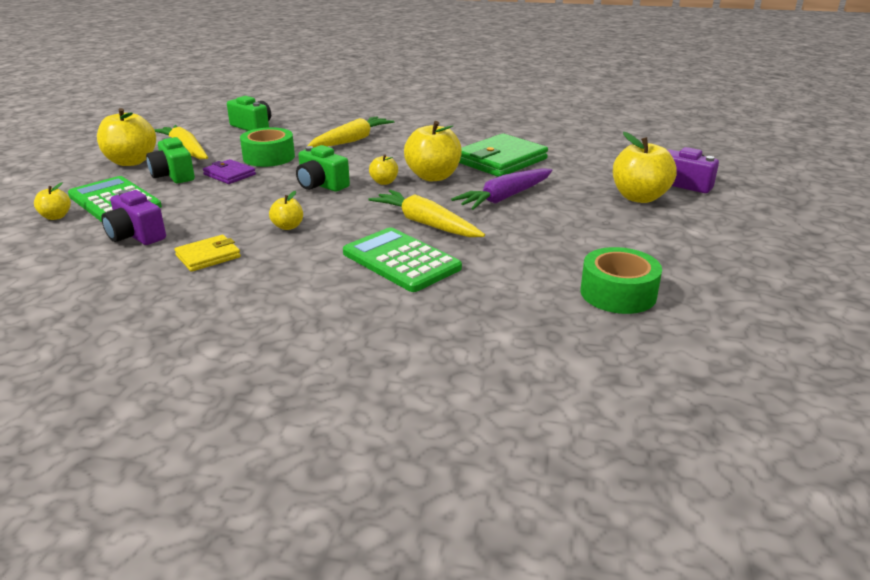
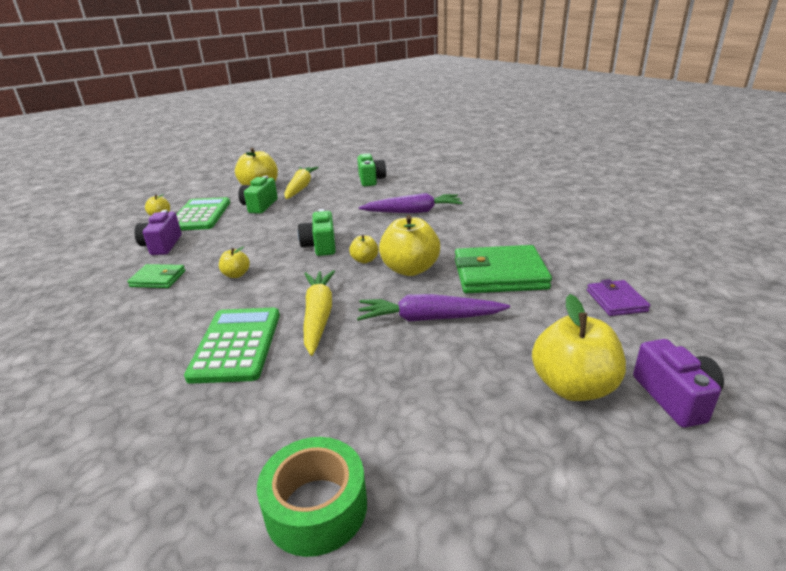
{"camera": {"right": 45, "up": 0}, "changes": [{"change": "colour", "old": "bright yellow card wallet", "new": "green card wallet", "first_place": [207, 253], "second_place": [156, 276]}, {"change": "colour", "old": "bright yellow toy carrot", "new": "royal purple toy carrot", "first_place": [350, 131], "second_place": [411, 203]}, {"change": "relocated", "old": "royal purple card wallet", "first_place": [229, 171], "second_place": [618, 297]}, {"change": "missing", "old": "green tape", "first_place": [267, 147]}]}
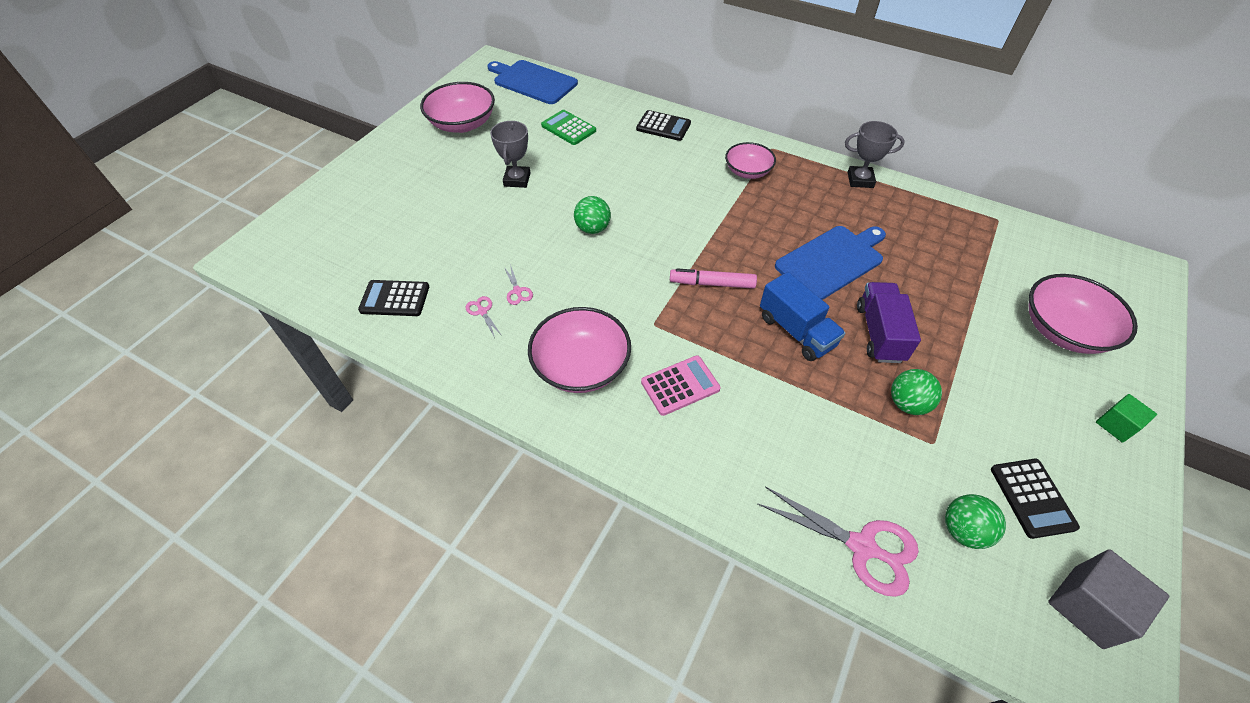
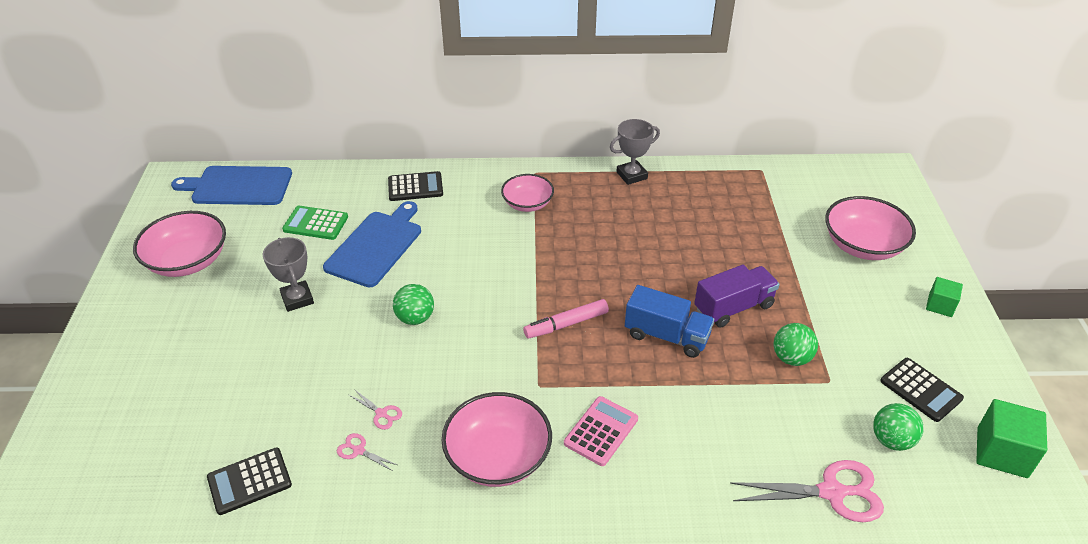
{"camera": {"right": -30, "up": -10}, "changes": [{"change": "relocated", "old": "cobalt cutting board", "first_place": [830, 263], "second_place": [372, 244]}, {"change": "spun", "old": "royal purple truck", "first_place": [889, 322], "second_place": [737, 296], "degrees": 90}, {"change": "colour", "old": "ash-grey block", "new": "green block", "first_place": [1108, 599], "second_place": [1011, 438]}]}
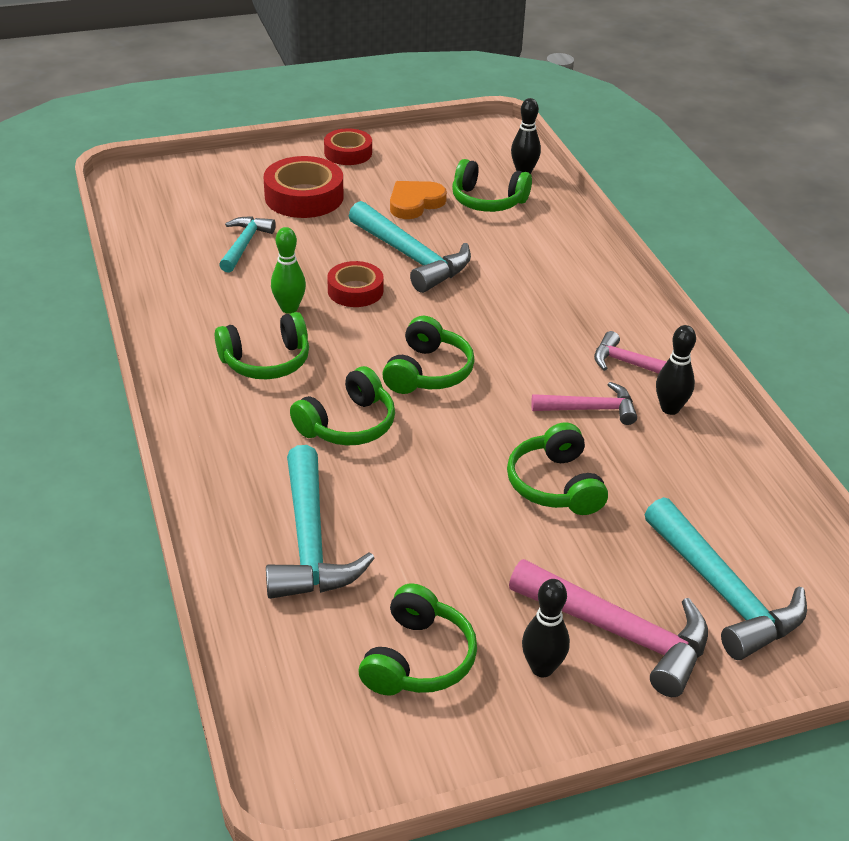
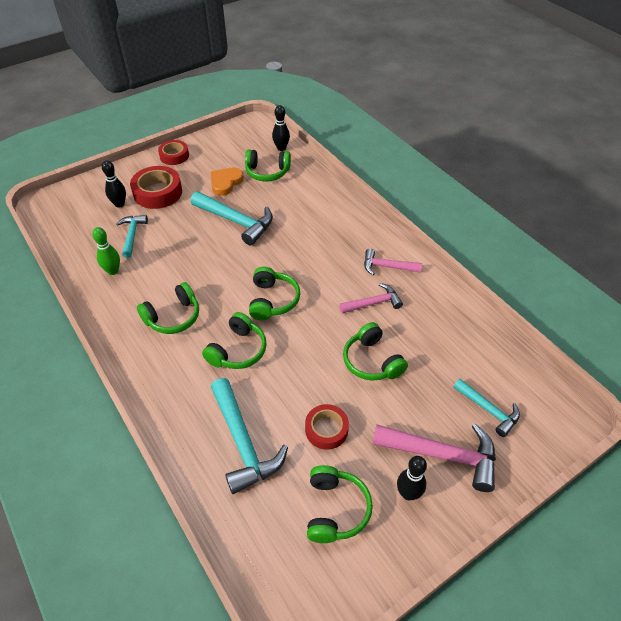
{"camera": {"right": -15, "up": 10}, "changes": [{"change": "relocated", "old": "green bowling pin", "first_place": [288, 270], "second_place": [106, 251]}, {"change": "relocated", "old": "ebony bowling pin", "first_place": [676, 370], "second_place": [114, 184]}, {"change": "relocated", "old": "crimson tape", "first_place": [355, 284], "second_place": [327, 427]}, {"change": "size", "old": "aqua claw hammer", "first_place": [726, 578], "second_place": [486, 408], "factor": 0.6}]}
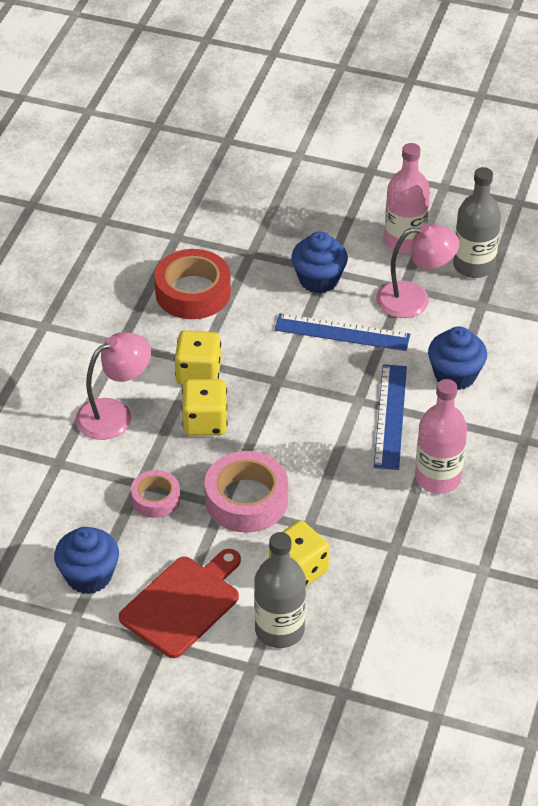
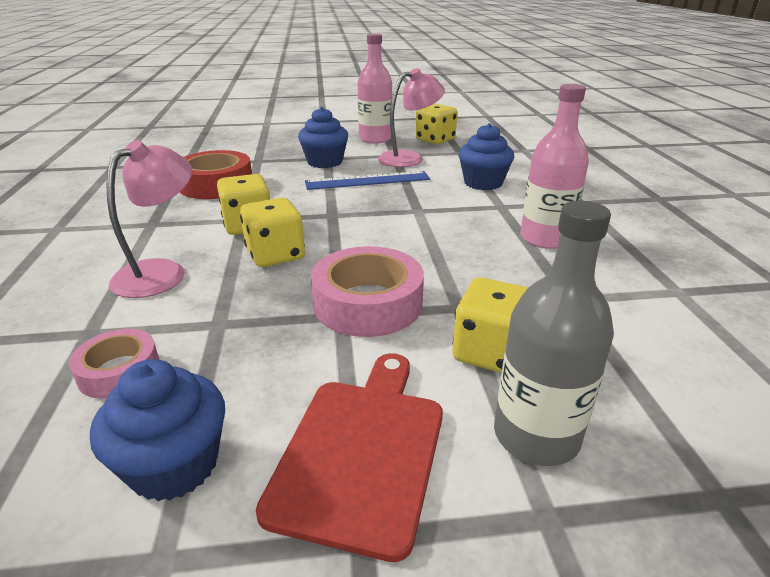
{"camera": {"right": -25, "up": -15}, "changes": [{"change": "relocated", "old": "pink tape", "first_place": [155, 494], "second_place": [114, 364]}, {"change": "exchanged", "old": "ash-grey drink bottle", "new": "bright yellow dice", "first_place": [477, 222], "second_place": [436, 124]}, {"change": "missing", "old": "cobalt measuring stick", "first_place": [390, 417]}]}
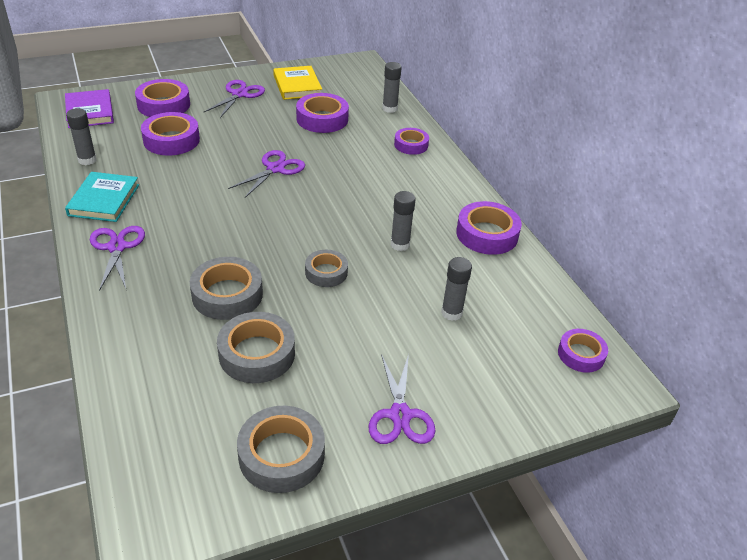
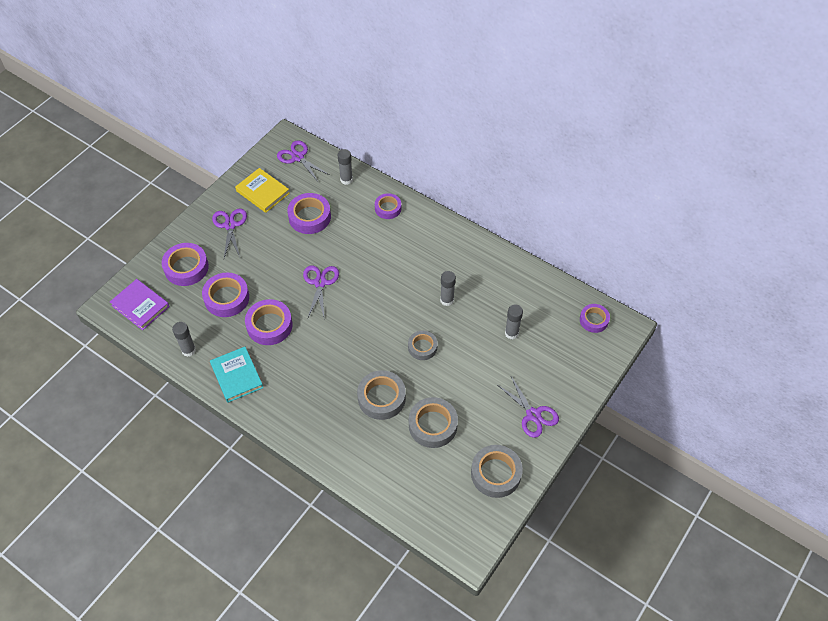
{"camera": {"right": -30, "up": 15}, "changes": [{"change": "relocated", "old": "royal purple tape", "first_place": [489, 228], "second_place": [269, 322]}, {"change": "relocated", "old": "royal purple shears", "first_place": [117, 258], "second_place": [303, 161]}]}
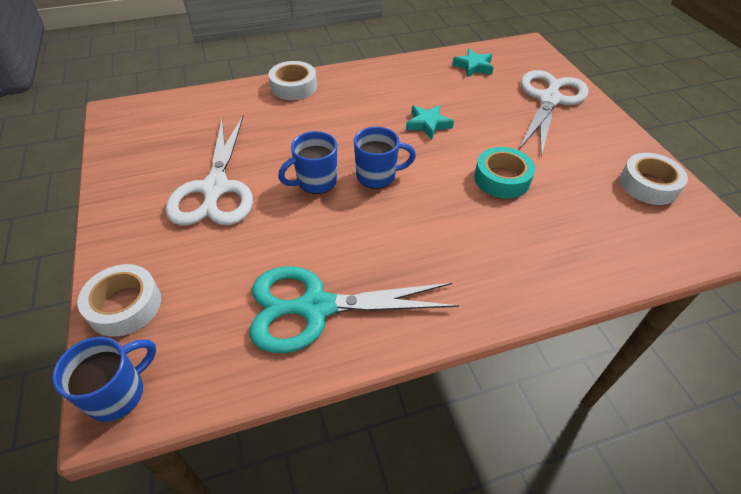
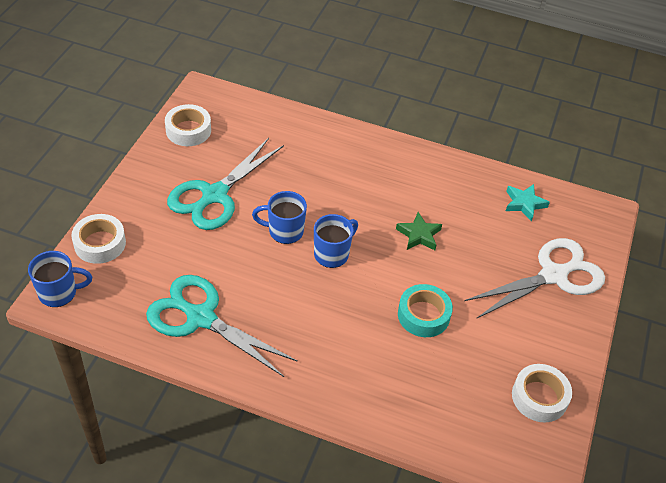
{"camera": {"right": 35, "up": 0}, "changes": [{"change": "relocated", "old": "pure white tape", "first_place": [292, 80], "second_place": [188, 125]}, {"change": "colour", "old": "pure white shears", "new": "aqua shears", "first_place": [209, 171], "second_place": [225, 184]}, {"change": "spun", "old": "cobalt coffee mug", "first_place": [385, 158], "second_place": [336, 241], "degrees": -75}, {"change": "colour", "old": "aqua five-pointed star", "new": "green five-pointed star", "first_place": [430, 122], "second_place": [419, 231]}]}
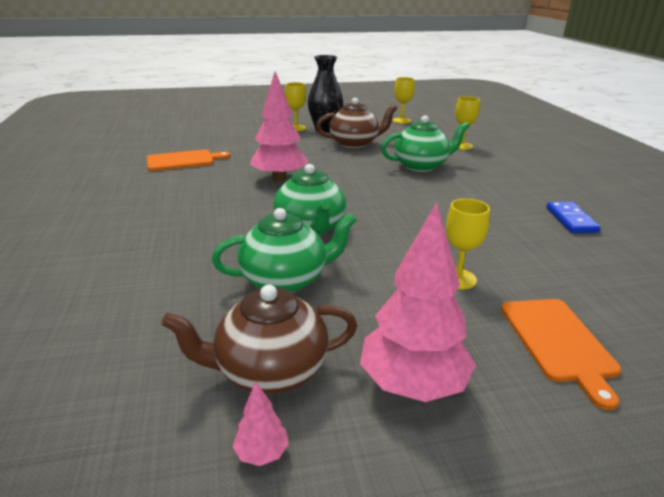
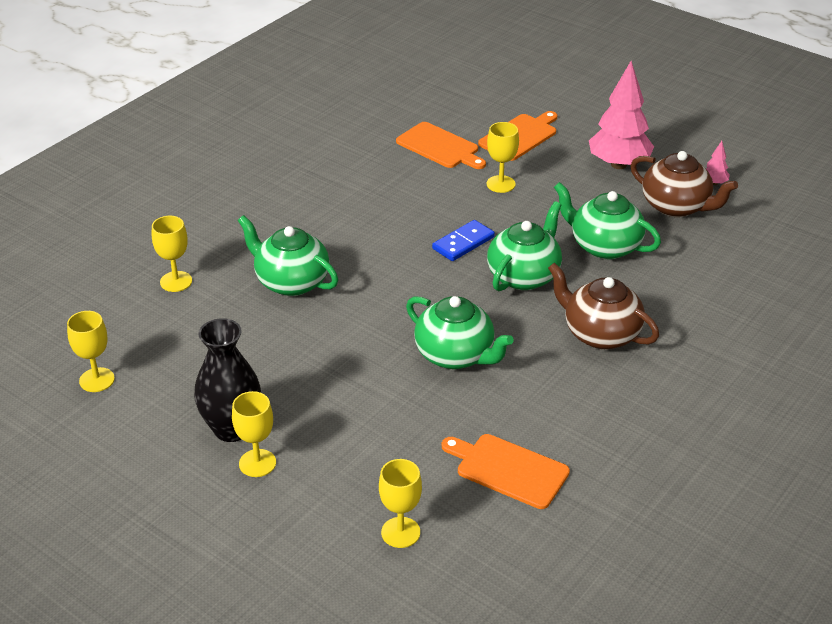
{"camera": {"right": -130, "up": 10}, "changes": [{"change": "appeared", "new": "bright yellow chalice", "second_place": [400, 503]}, {"change": "appeared", "new": "orange-coloured cutting board", "second_place": [441, 145]}, {"change": "exchanged", "old": "pink fir tree", "new": "green teapot", "first_place": [279, 127], "second_place": [460, 332]}, {"change": "relocated", "old": "cobalt domino piece", "first_place": [573, 217], "second_place": [463, 240]}, {"change": "relocated", "old": "dark brown teapot", "first_place": [357, 123], "second_place": [603, 305]}]}
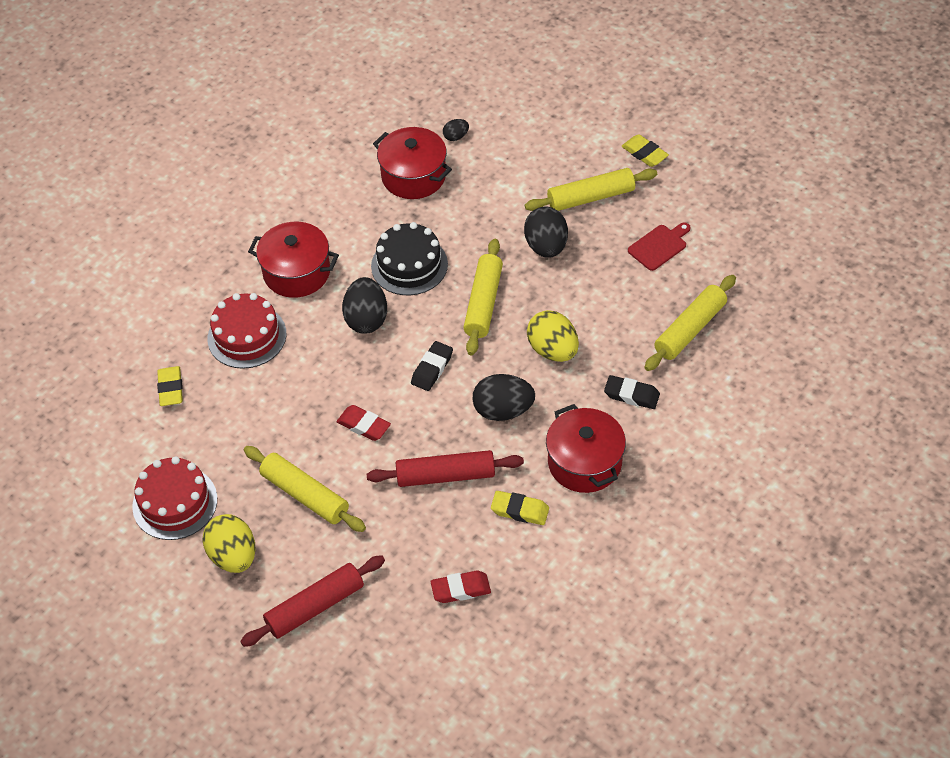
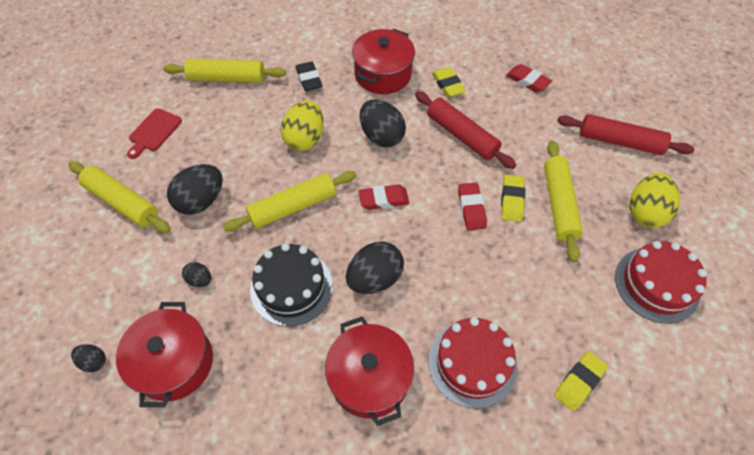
{"camera": {"right": -130, "up": 5}, "changes": [{"change": "spun", "old": "crimson cutting board", "first_place": [659, 246], "second_place": [154, 133], "degrees": -75}, {"change": "appeared", "new": "ebony toy egg", "second_place": [196, 274]}, {"change": "colour", "old": "ebony pencil eraser", "new": "crimson pencil eraser", "first_place": [432, 366], "second_place": [383, 197]}, {"change": "relocated", "old": "bright yellow pencil eraser", "first_place": [645, 150], "second_place": [513, 198]}]}
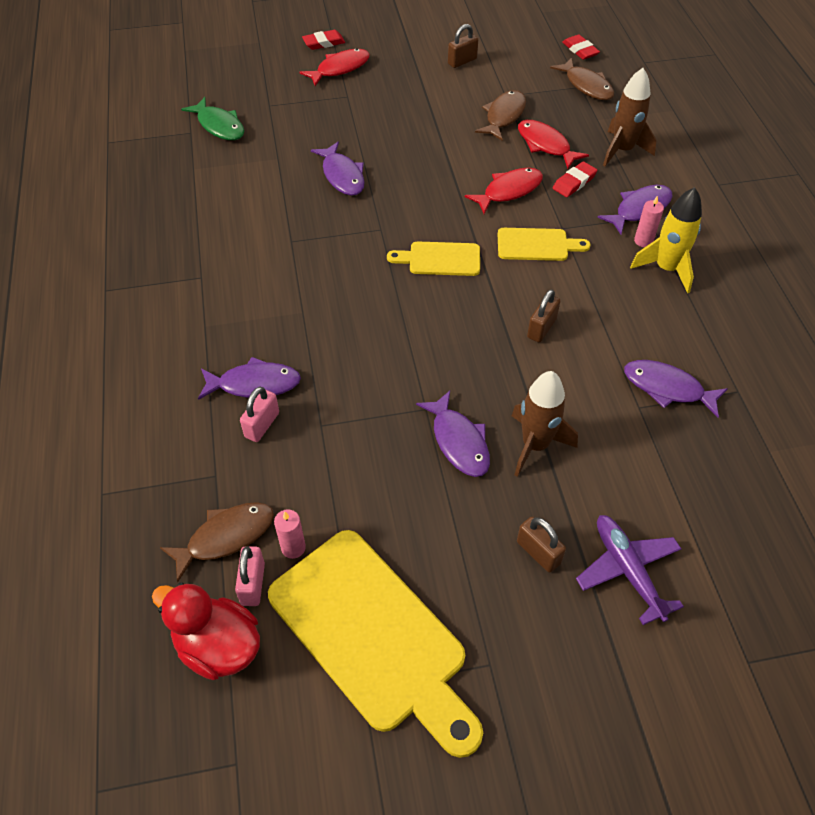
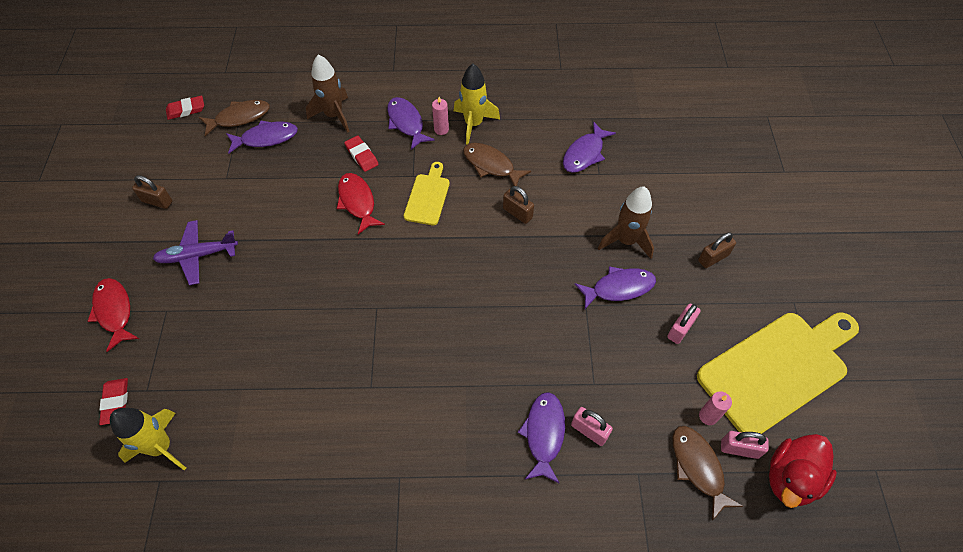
{"camera": {"right": -80, "up": 5}, "changes": [{"change": "relocated", "old": "crimson pencil eraser", "first_place": [323, 40], "second_place": [113, 401]}, {"change": "exchanged", "old": "green fish figure", "new": "bright yellow toy rocket", "first_place": [212, 118], "second_place": [148, 439]}, {"change": "spun", "old": "dark brown lock", "first_place": [463, 46], "second_place": [152, 192], "degrees": -45}, {"change": "relocated", "old": "royal purple toy plane", "first_place": [630, 570], "second_place": [195, 252]}, {"change": "relocated", "old": "royal purple fish figure", "first_place": [338, 169], "second_place": [262, 137]}, {"change": "relocated", "old": "dark brown fish figure", "first_place": [500, 115], "second_place": [497, 164]}, {"change": "appeared", "new": "pink lock", "second_place": [684, 323]}, {"change": "missing", "old": "bright yellow cutting board", "first_place": [433, 258]}, {"change": "missing", "old": "crimson fish figure", "first_place": [553, 144]}]}
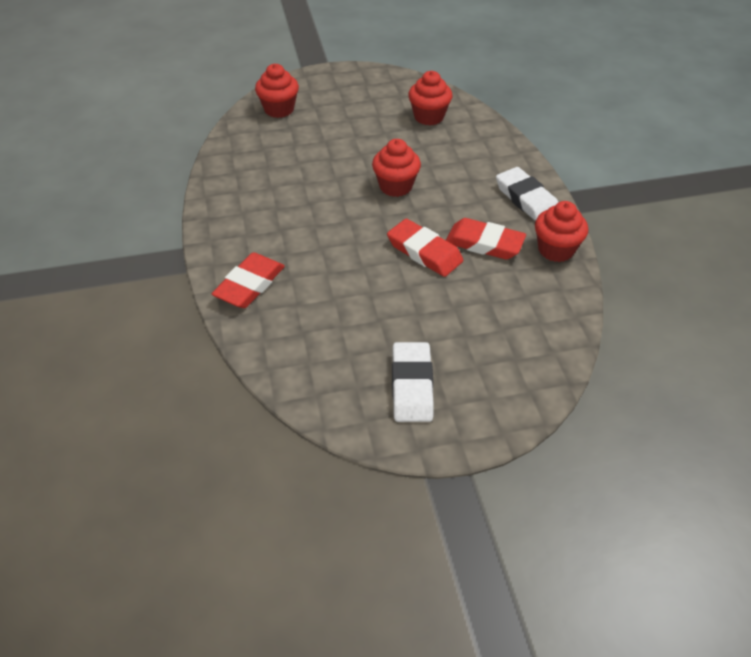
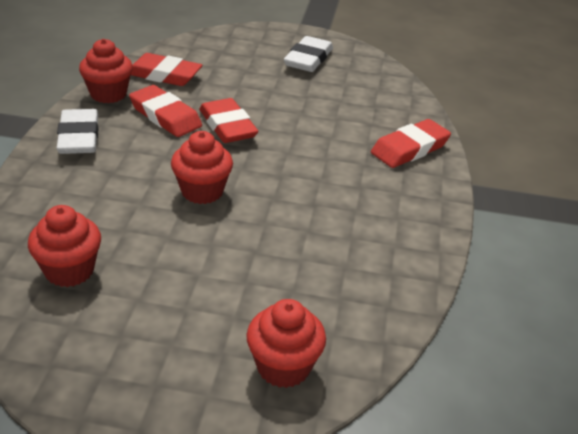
{"camera": {"right": -160, "up": -10}, "changes": [{"change": "appeared", "new": "crimson pencil eraser", "second_place": [166, 69]}]}
